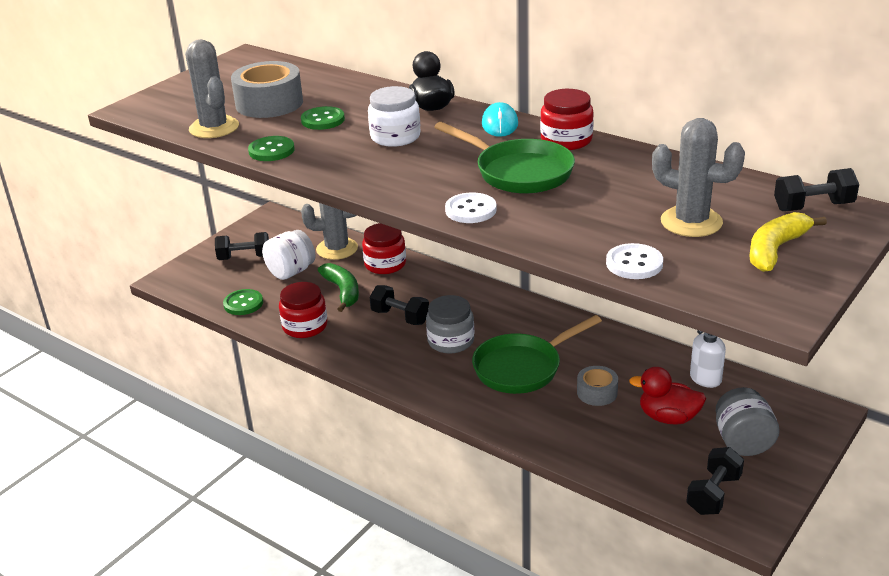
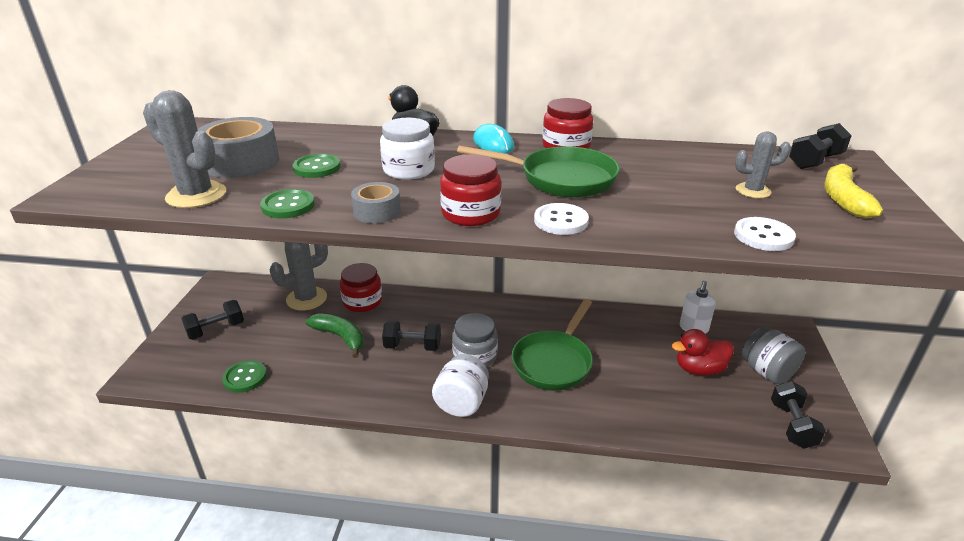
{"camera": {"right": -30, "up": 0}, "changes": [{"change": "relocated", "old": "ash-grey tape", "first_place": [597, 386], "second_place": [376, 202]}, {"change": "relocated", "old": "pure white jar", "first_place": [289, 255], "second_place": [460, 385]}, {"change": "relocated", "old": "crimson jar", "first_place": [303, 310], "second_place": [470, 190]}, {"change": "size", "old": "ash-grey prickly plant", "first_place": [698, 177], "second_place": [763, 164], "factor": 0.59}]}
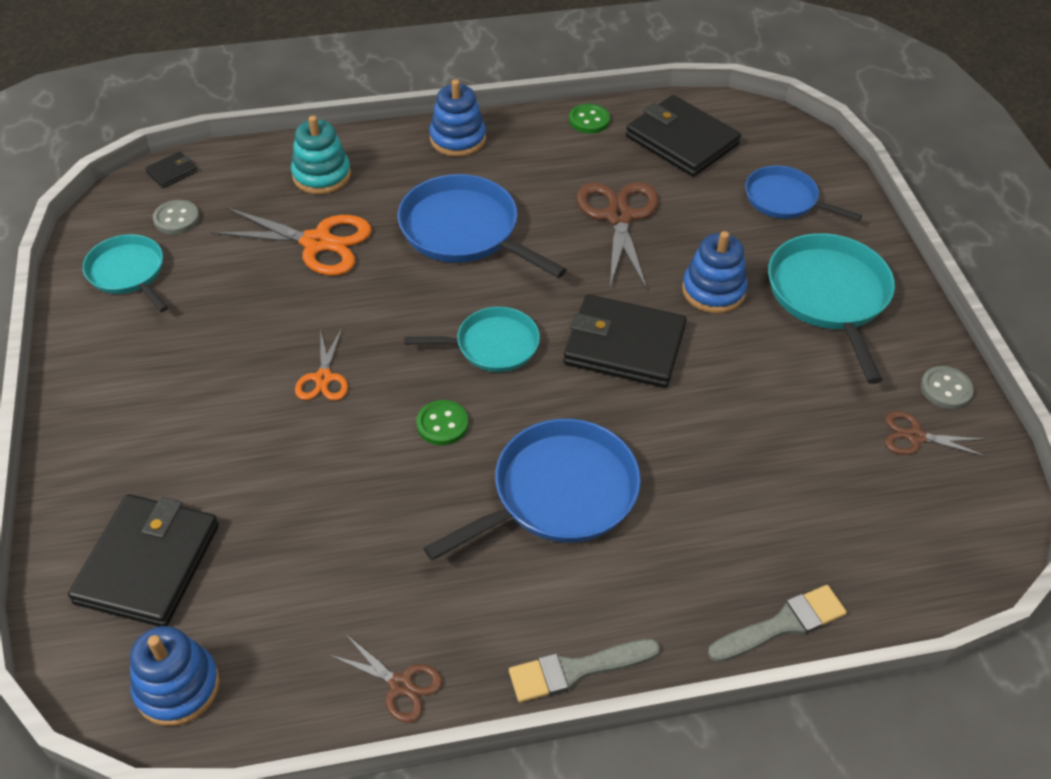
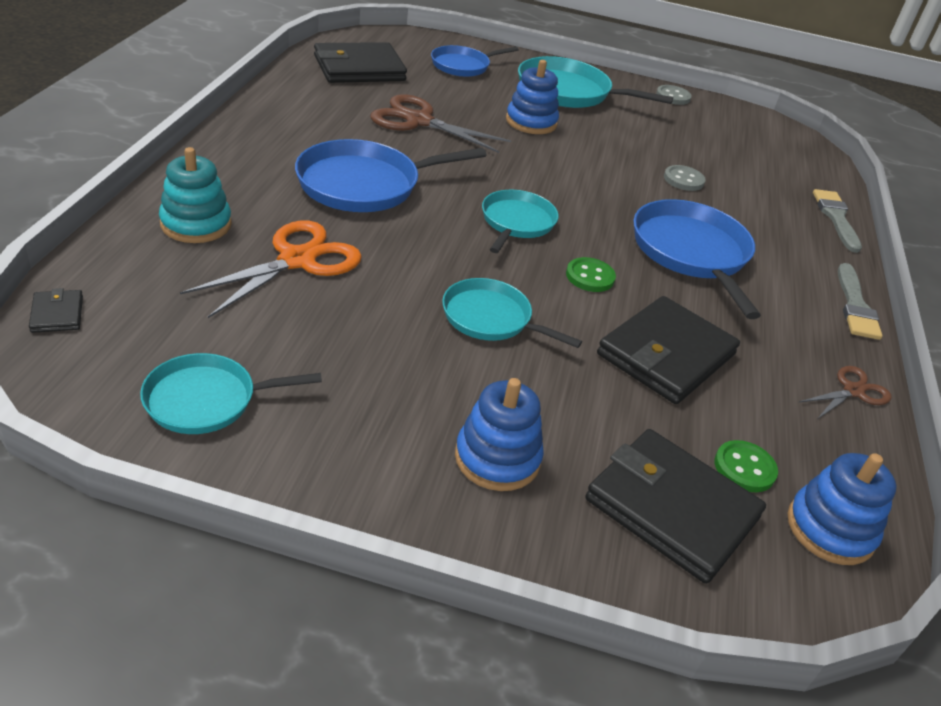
{"camera": {"right": -70, "up": -10}, "changes": [{"change": "exchanged", "old": "orange-coloured shears", "new": "aqua frying pan", "first_place": [321, 364], "second_place": [512, 313]}, {"change": "relocated", "old": "cobalt stacking toy", "first_place": [457, 118], "second_place": [499, 434]}, {"change": "relocated", "old": "ebony card wallet", "first_place": [625, 341], "second_place": [668, 350]}, {"change": "relocated", "old": "ash-grey shirt button", "first_place": [176, 217], "second_place": [685, 178]}, {"change": "relocated", "old": "green shirt button", "first_place": [589, 118], "second_place": [746, 466]}, {"change": "missing", "old": "dark brown shears", "first_place": [935, 434]}]}
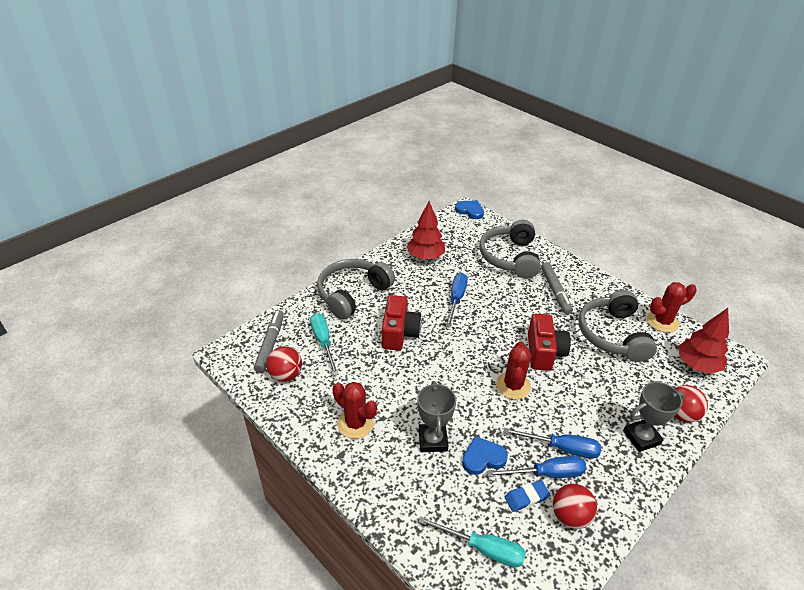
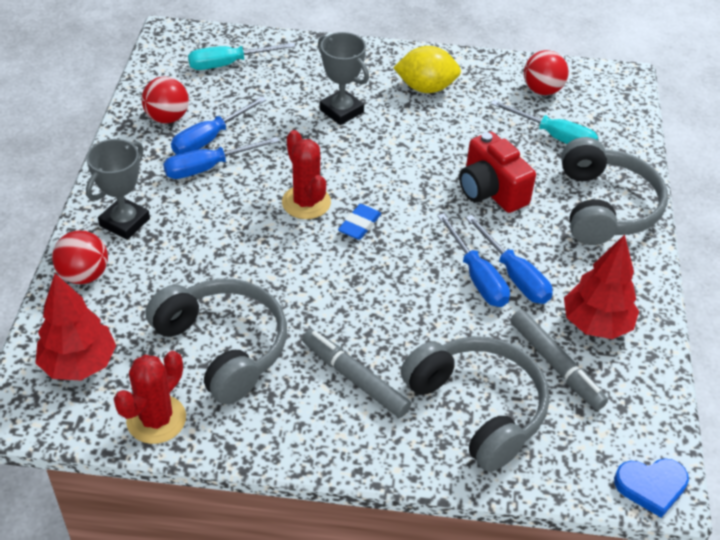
{"camera": {"right": 140, "up": 5}, "changes": [{"change": "relocated", "old": "cobalt pencil eraser", "first_place": [527, 496], "second_place": [359, 222]}, {"change": "exchanged", "old": "crimson prickly plant", "new": "bright yellow citrus fruit", "first_place": [354, 410], "second_place": [427, 69]}, {"change": "appeared", "new": "cobalt hand screwdriver", "second_place": [509, 259]}, {"change": "relocated", "old": "ash-grey marker pen", "first_place": [269, 341], "second_place": [559, 360]}, {"change": "missing", "old": "cobalt heart", "first_place": [485, 455]}, {"change": "missing", "old": "crimson camera", "first_place": [549, 342]}]}
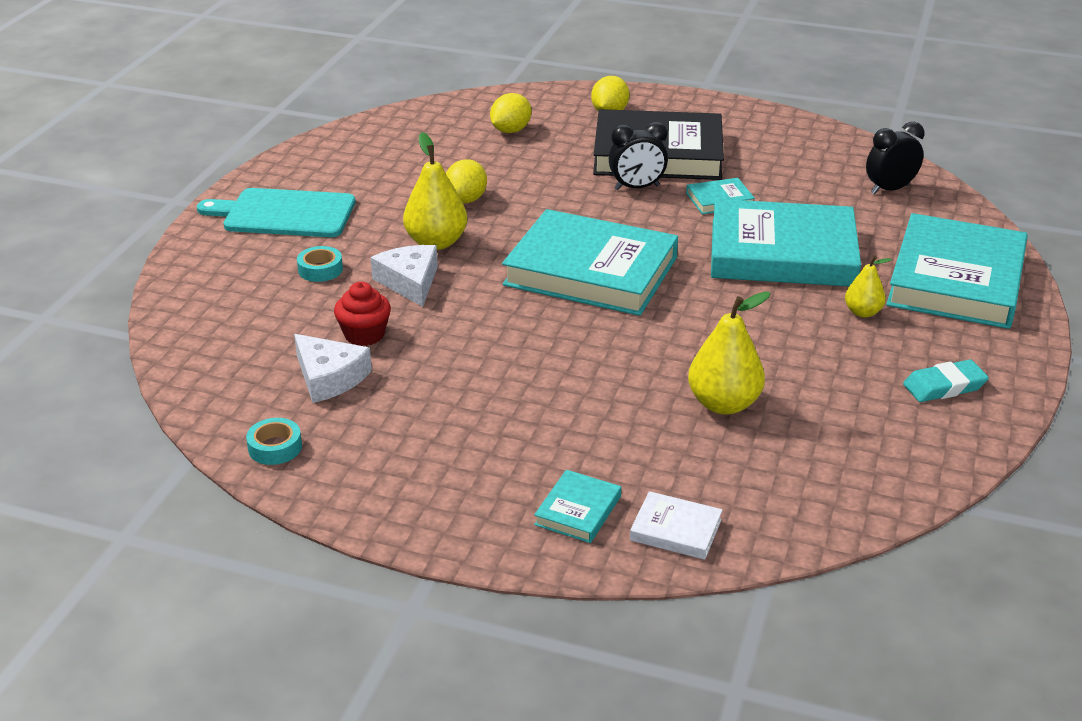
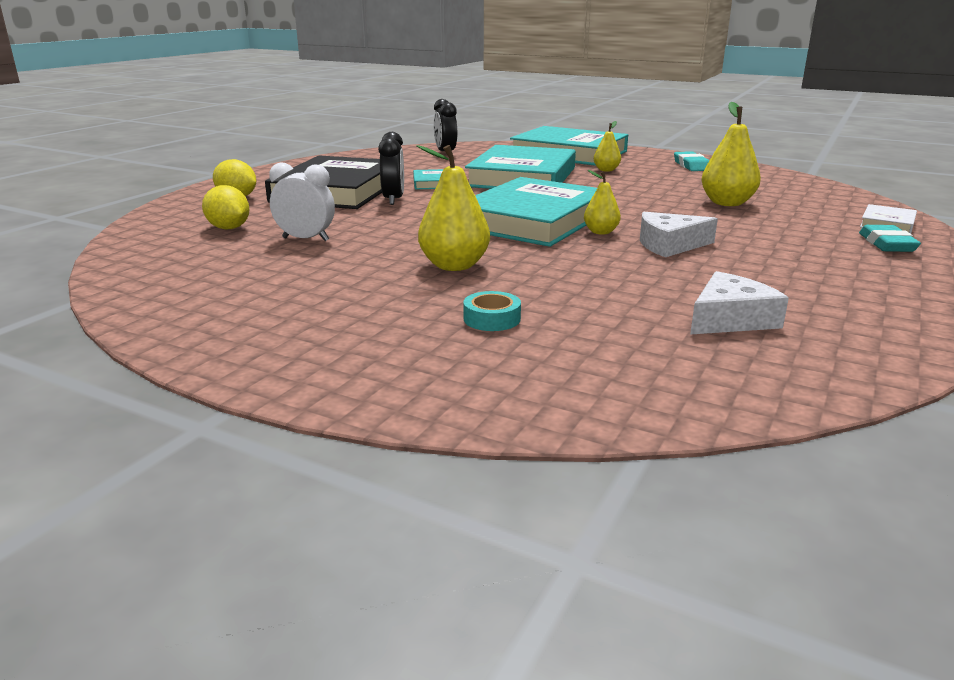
{"camera": {"right": -80, "up": -10}, "changes": [{"change": "appeared", "new": "pure white bedside clock", "second_place": [302, 202]}, {"change": "appeared", "new": "bright yellow pear fruit", "second_place": [602, 202]}, {"change": "relocated", "old": "pure white cheese", "first_place": [404, 276], "second_place": [679, 234]}, {"change": "exchanged", "old": "aqua book", "new": "aqua pencil eraser", "first_place": [577, 506], "second_place": [890, 238]}, {"change": "missing", "old": "aqua cutting board", "first_place": [276, 212]}, {"change": "missing", "old": "aqua tape", "first_place": [274, 441]}, {"change": "missing", "old": "crimson muffin", "first_place": [362, 314]}, {"change": "missing", "old": "bright yellow citrus fruit", "first_place": [466, 181]}]}
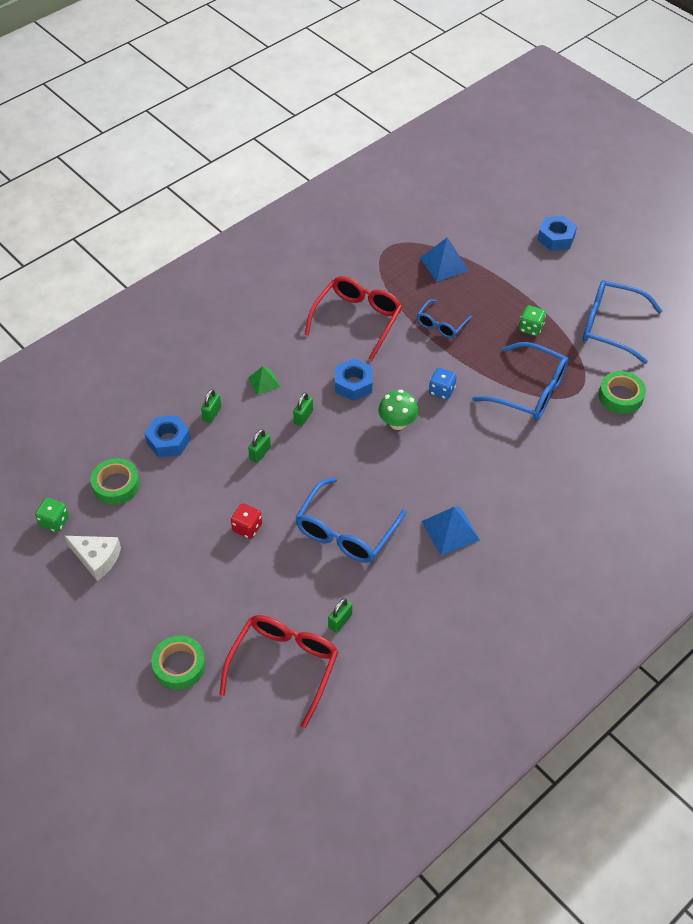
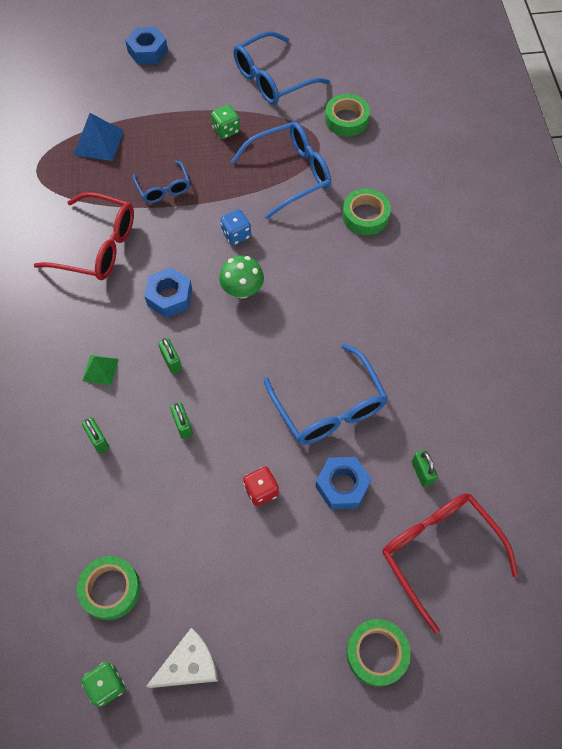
{"camera": {"right": -55, "up": 10}, "changes": [{"change": "spun", "old": "crimson eyeglasses", "first_place": [353, 318], "second_place": [84, 236], "degrees": 135}, {"change": "relocated", "old": "cobalt hexagon nut", "first_place": [167, 436], "second_place": [343, 483]}, {"change": "appeared", "new": "green tape", "second_place": [366, 211]}, {"change": "missing", "old": "cobalt pyramid", "first_place": [450, 531]}]}
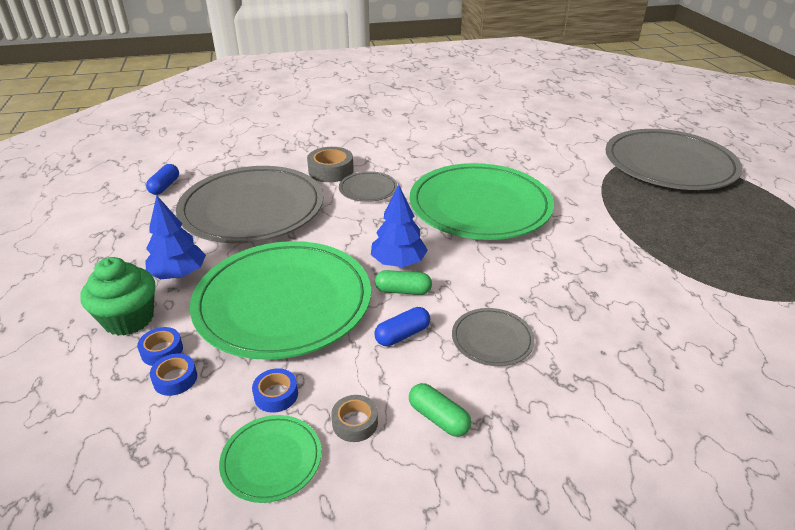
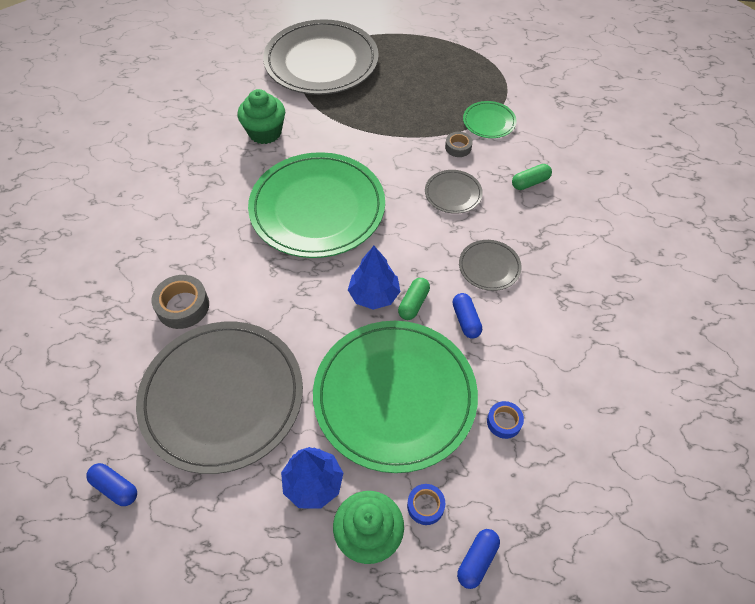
{"camera": {"right": -70, "up": 20}, "changes": [{"change": "appeared", "new": "green muffin", "second_place": [261, 116]}, {"change": "relocated", "old": "ash-grey flat dish", "first_place": [368, 186], "second_place": [454, 192]}, {"change": "relocated", "old": "ash-grey tape", "first_place": [354, 418], "second_place": [459, 144]}, {"change": "appeared", "new": "cobalt pill", "second_place": [478, 559]}, {"change": "relocated", "old": "green flat dish", "first_place": [270, 459], "second_place": [489, 119]}, {"change": "relocated", "old": "green pill", "first_place": [440, 410], "second_place": [532, 177]}, {"change": "missing", "old": "cobalt tape", "first_place": [173, 374]}]}
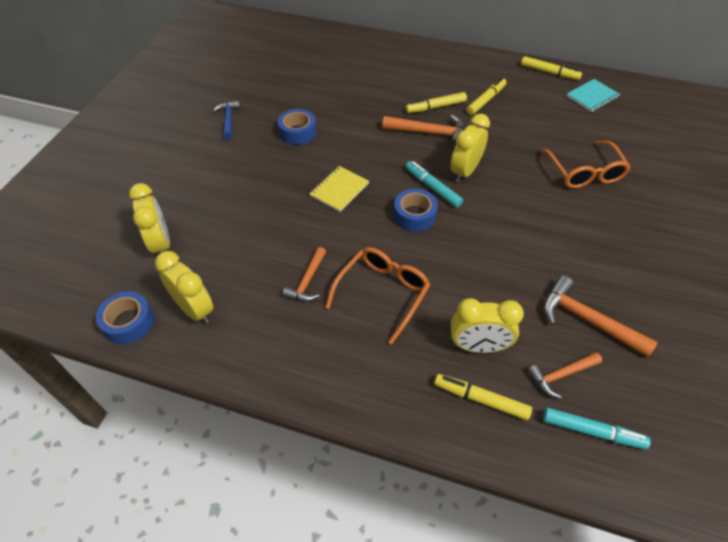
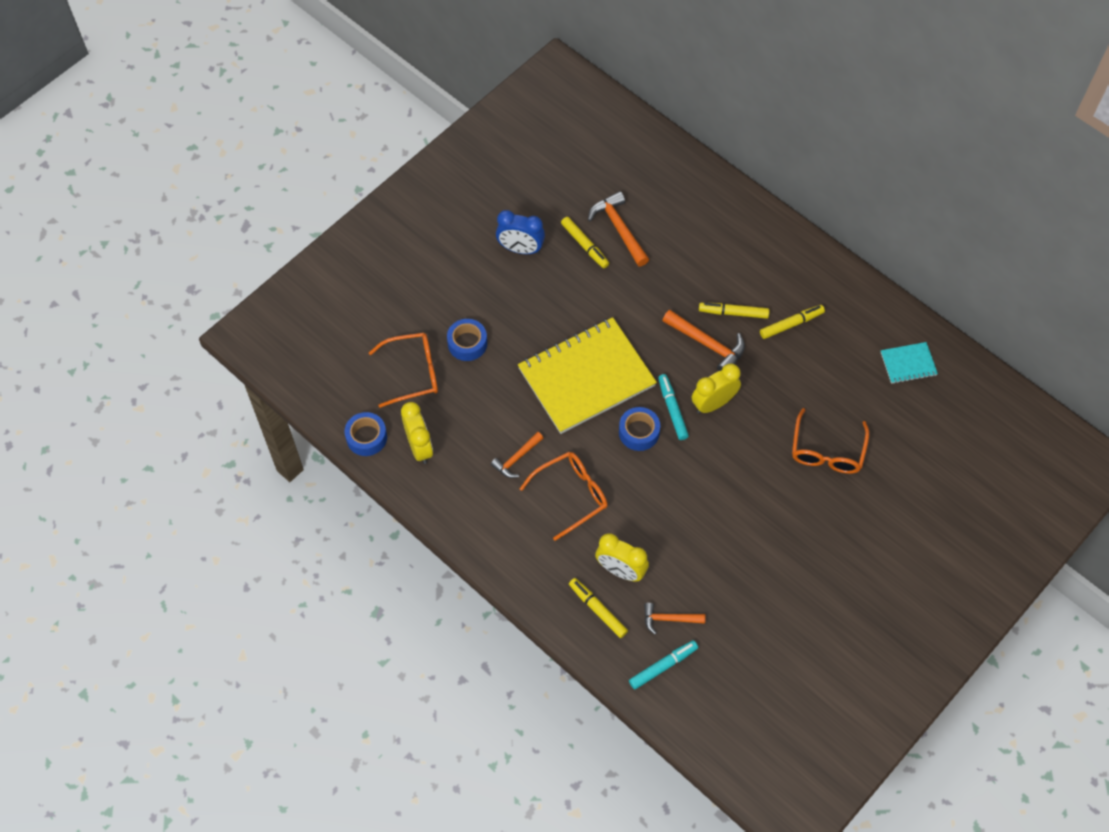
{"camera": {"right": 25, "up": 10}, "changes": [{"change": "exchanged", "old": "bright yellow bedside clock", "new": "orange-coloured eyeglasses", "first_place": [149, 218], "second_place": [403, 370]}, {"change": "relocated", "old": "cobalt tape", "first_place": [297, 127], "second_place": [467, 340]}, {"change": "exchanged", "old": "cobalt claw hammer", "new": "cobalt bedside clock", "first_place": [226, 120], "second_place": [520, 232]}, {"change": "size", "old": "bright yellow notepad", "first_place": [339, 189], "second_place": [587, 375], "factor": 2.29}, {"change": "relocated", "old": "bright yellow marker pen", "first_place": [551, 68], "second_place": [585, 242]}, {"change": "relocated", "old": "orange-coloured claw hammer", "first_place": [600, 317], "second_place": [618, 228]}, {"change": "spun", "old": "aqua marker pen", "first_place": [597, 428], "second_place": [663, 664], "degrees": -75}]}
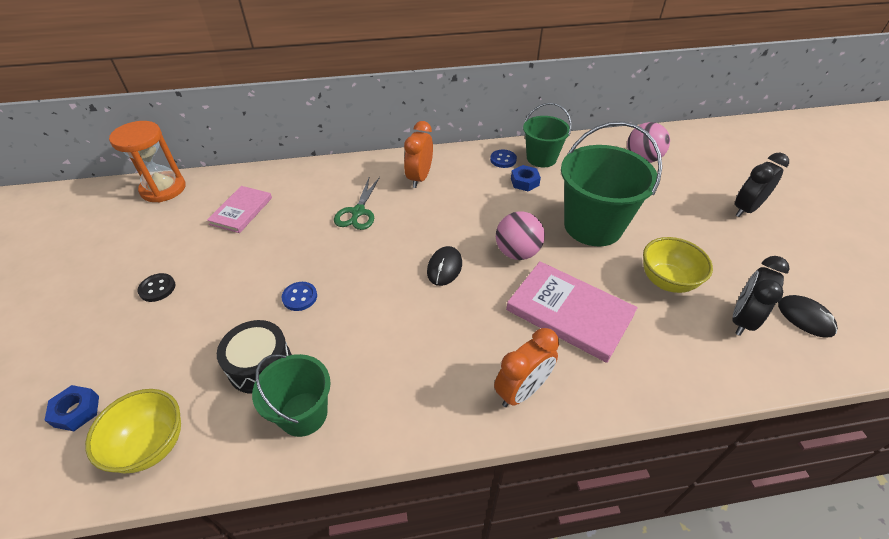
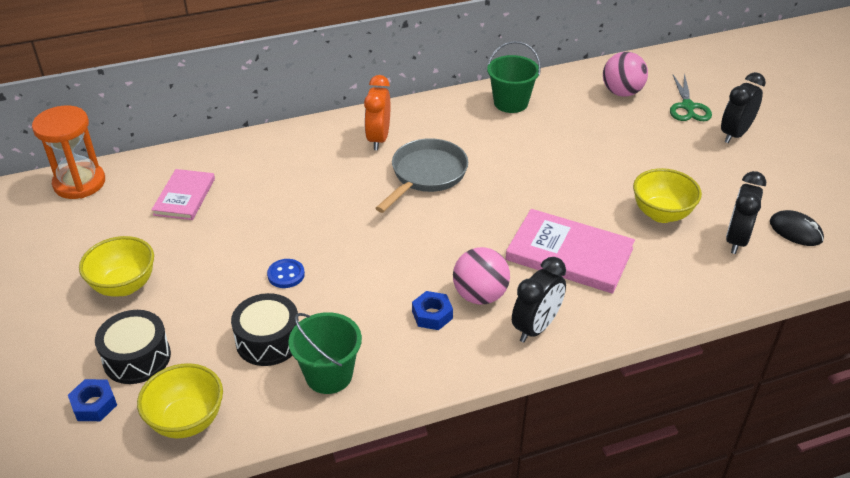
{"camera": {"right": -10, "up": -5}, "changes": [{"change": "exchanged", "old": "ebony shirt button", "new": "bright yellow bowl", "first_place": [156, 287], "second_place": [116, 266]}, {"change": "appeared", "new": "ebony drum", "second_place": [133, 347]}, {"change": "appeared", "new": "ash-grey frying pan", "second_place": [422, 175]}, {"change": "relocated", "old": "cobalt hexagon nut", "first_place": [526, 178], "second_place": [432, 310]}, {"change": "relocated", "old": "pink sphere", "first_place": [520, 235], "second_place": [481, 276]}, {"change": "colour", "old": "orange-coloured bedside clock", "new": "ebony bedside clock", "first_place": [526, 367], "second_place": [539, 300]}, {"change": "relocated", "old": "green shears", "first_place": [357, 203], "second_place": [691, 97]}, {"change": "missing", "old": "ebony mouse", "first_place": [444, 266]}, {"change": "missing", "old": "cobalt shirt button", "first_place": [503, 159]}, {"change": "missing", "old": "green sand bucket", "first_place": [611, 183]}]}
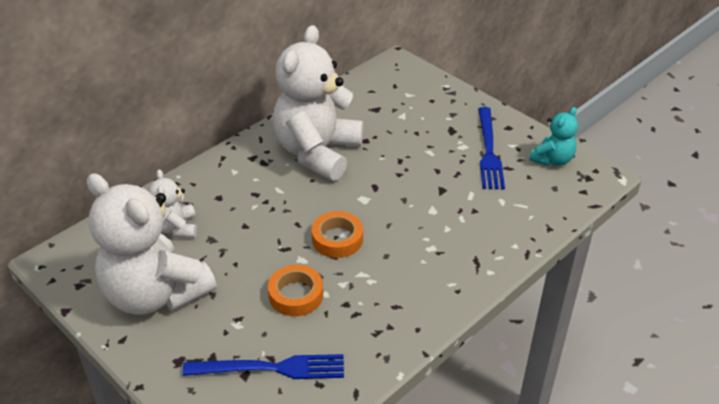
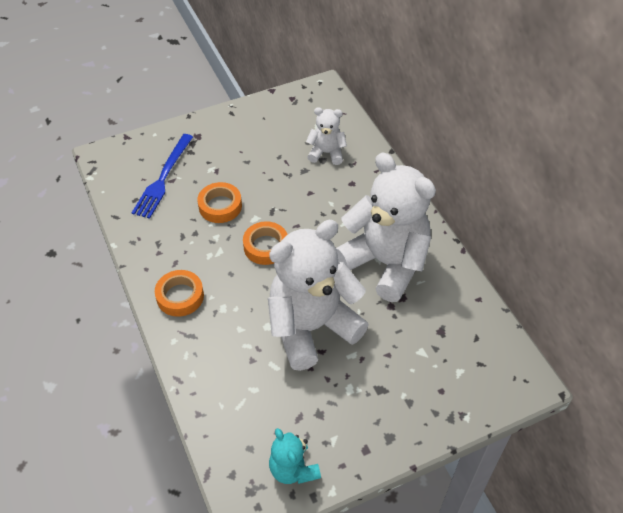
{"camera": {"right": 110, "up": 10}, "changes": [{"change": "appeared", "new": "orange-coloured tape", "second_place": [179, 293]}, {"change": "relocated", "old": "pure white stuffed bear", "first_place": [152, 244], "second_place": [318, 295]}, {"change": "missing", "old": "cobalt fork", "first_place": [491, 148]}]}
